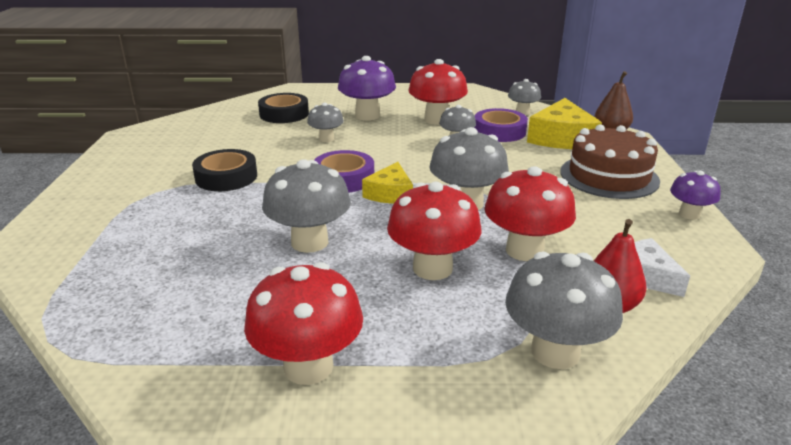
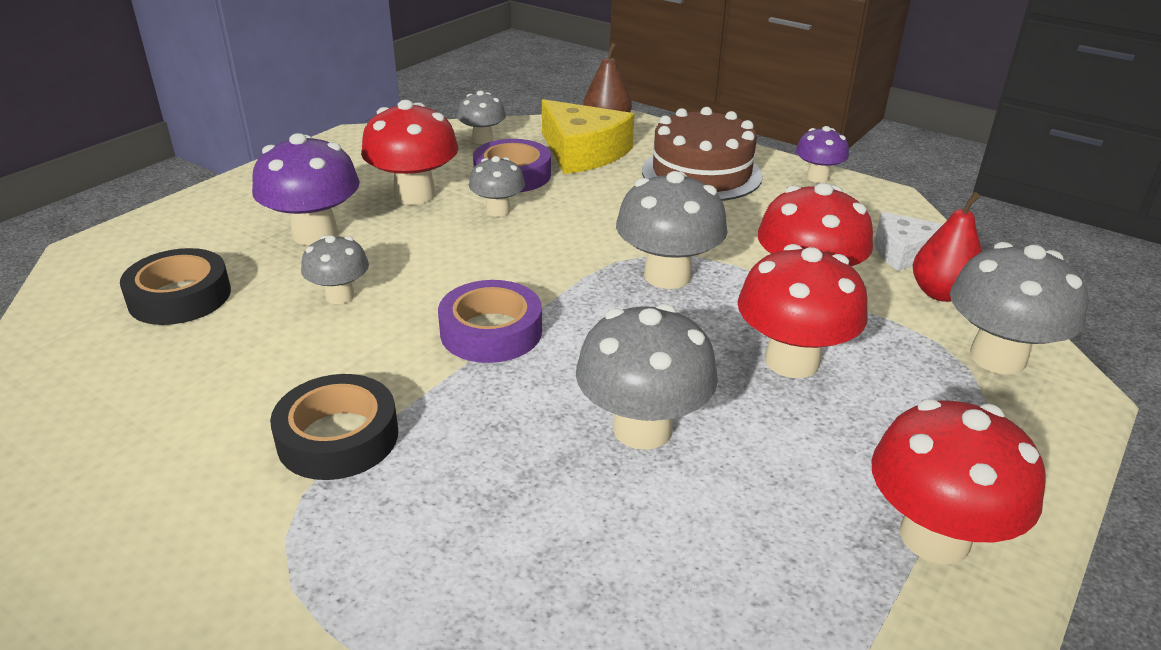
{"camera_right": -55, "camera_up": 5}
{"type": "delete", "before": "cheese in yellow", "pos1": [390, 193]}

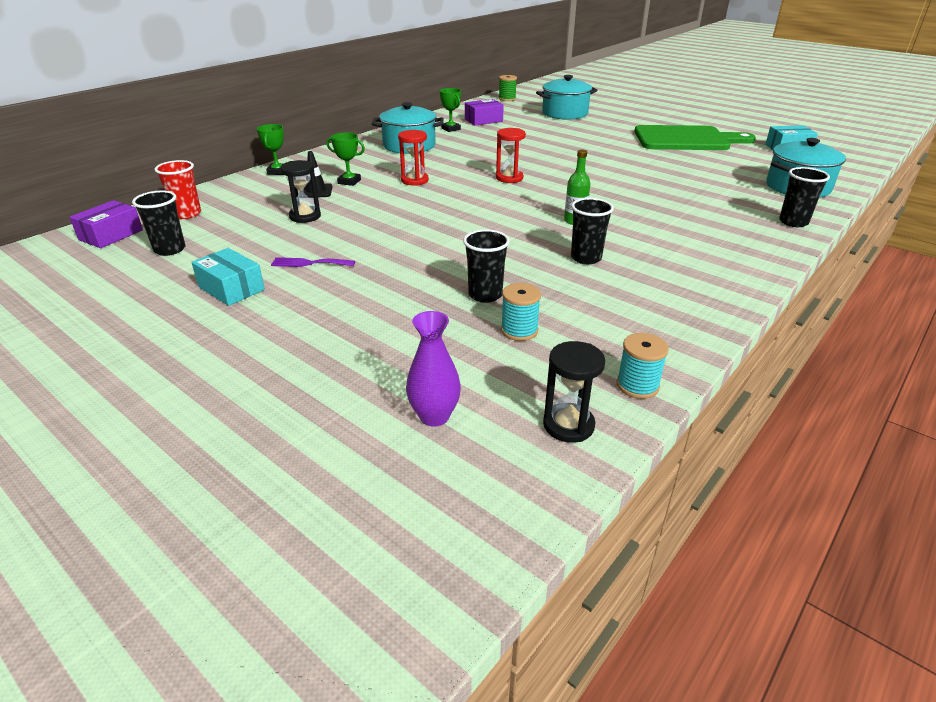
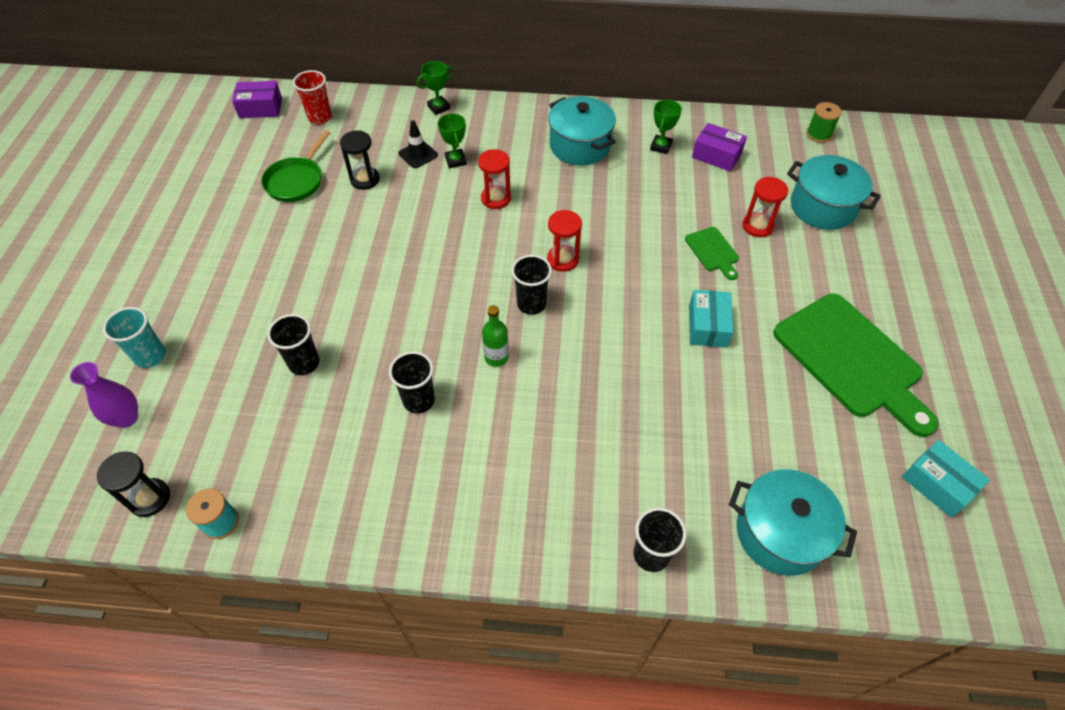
{"camera_right": 55, "camera_up": 20}
{"type": "move", "before": "cup in black", "pos1": [170, 249], "pos2": [531, 304]}
{"type": "move", "before": "box in turquoise", "pos1": [231, 288], "pos2": [708, 326]}
{"type": "delete", "before": "fork in purple", "pos1": [309, 263]}
{"type": "delete", "before": "spool in turquoise", "pos1": [519, 330]}
{"type": "insert", "after": "cup in turquoise", "pos2": [150, 356]}
{"type": "insert", "after": "pan in green", "pos2": [296, 181]}
{"type": "insert", "after": "cutting board in green", "pos2": [713, 251]}
{"type": "insert", "after": "hourglass in red", "pos2": [757, 226]}

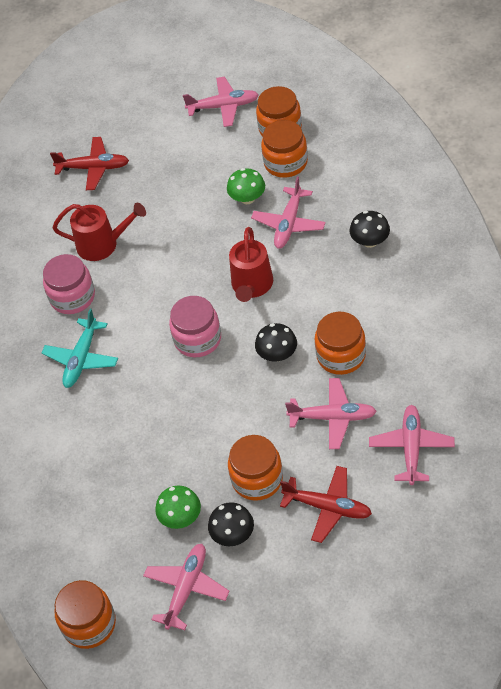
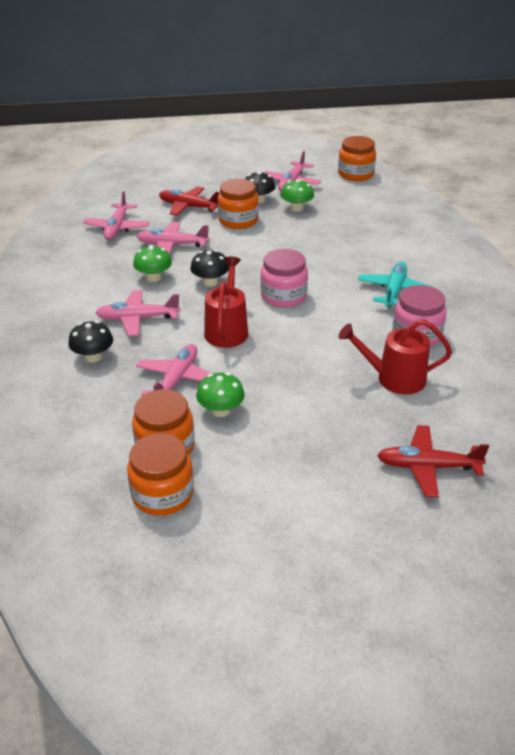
{"camera_right": 175, "camera_up": -15}
{"type": "move", "before": "plane in pink", "pos1": [223, 106], "pos2": [137, 319]}
{"type": "replace", "before": "jar in orange", "after": "mushroom in green", "pos1": [341, 356], "pos2": [154, 277]}

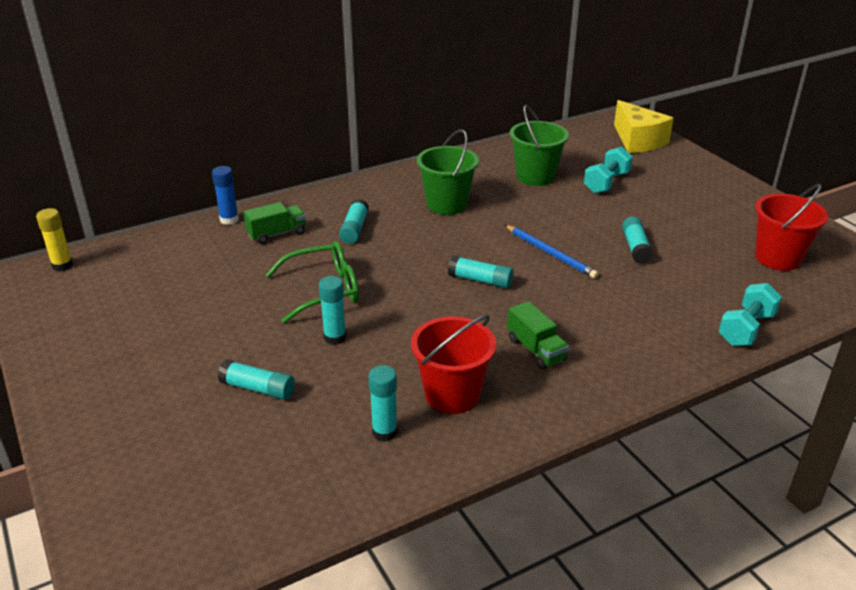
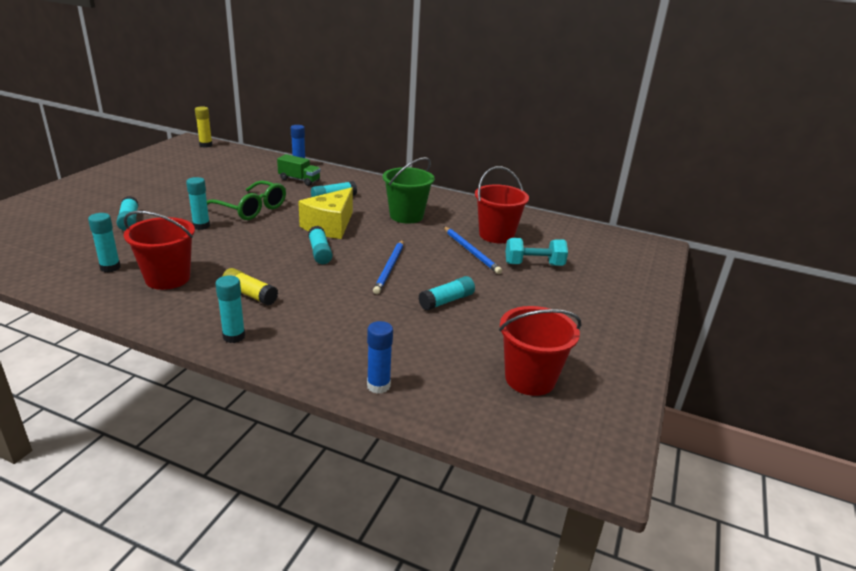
{"camera_right": 50, "camera_up": -5}
{"type": "replace", "before": "truck in green", "after": "glue stick in yellow", "pos1": [536, 350], "pos2": [250, 294]}
{"type": "recolor", "before": "bucket in green", "after": "bucket in red", "pos1": [535, 176], "pos2": [496, 235]}
{"type": "move", "before": "cheese in yellow", "pos1": [638, 141], "pos2": [330, 226]}
{"type": "replace", "before": "dumbbell in turquoise", "after": "glue stick in blue", "pos1": [746, 329], "pos2": [378, 386]}
{"type": "insert", "after": "glue stick in turquoise", "pos2": [234, 336]}
{"type": "insert", "after": "pencil in blue", "pos2": [471, 251]}

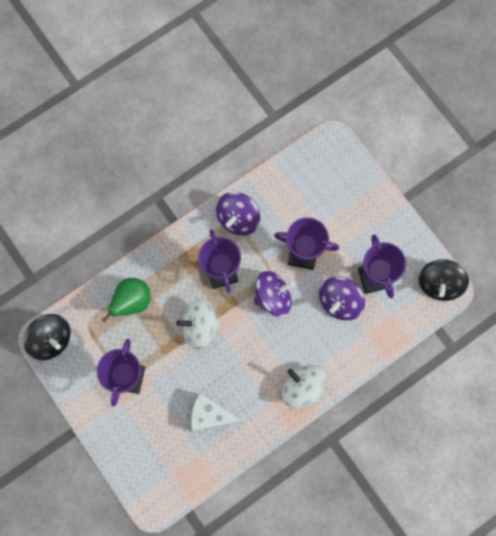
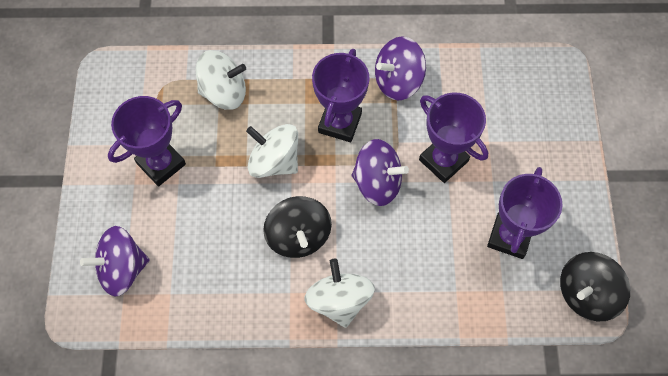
{"camera_right": 35, "camera_up": -10}
{"type": "move", "before": "spinning top in black", "pos1": [51, 339], "pos2": [298, 236]}
{"type": "replace", "before": "pear in green", "after": "spinning top in white", "pos1": [132, 302], "pos2": [224, 92]}
{"type": "delete", "before": "cheese in white", "pos1": [210, 415]}
{"type": "move", "before": "spinning top in purple", "pos1": [339, 302], "pos2": [122, 269]}

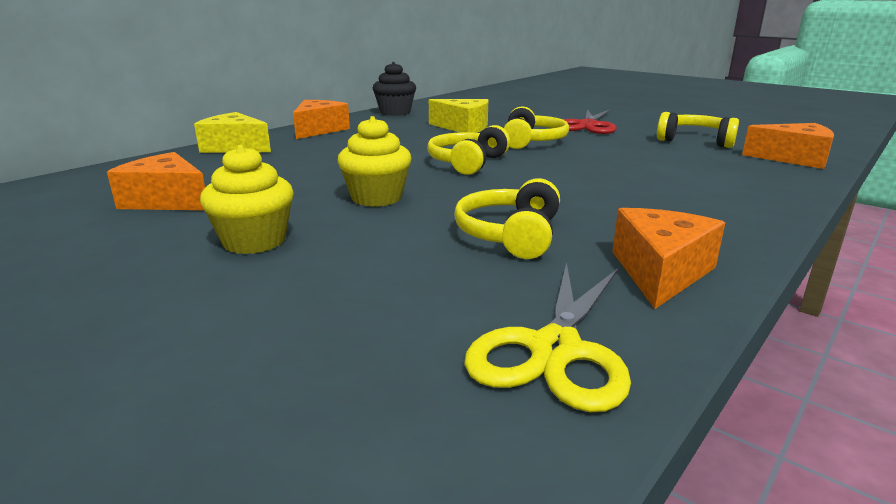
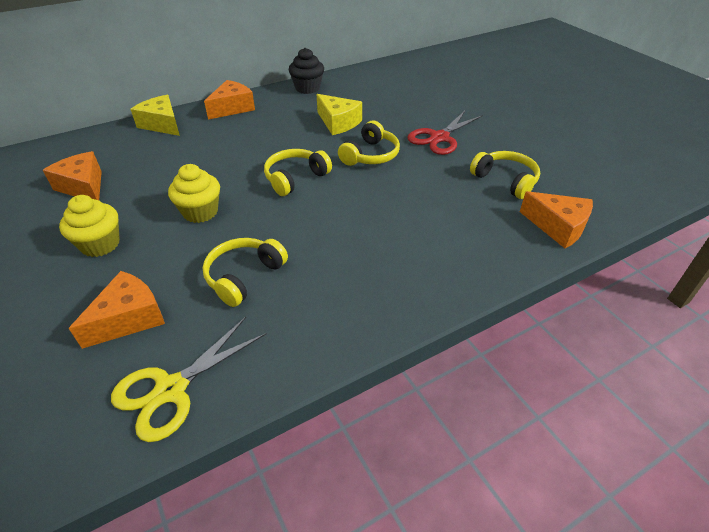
{"camera_right": 20, "camera_up": 20}
{"type": "move", "before": "cheese in orange", "pos1": [660, 272], "pos2": [129, 318]}

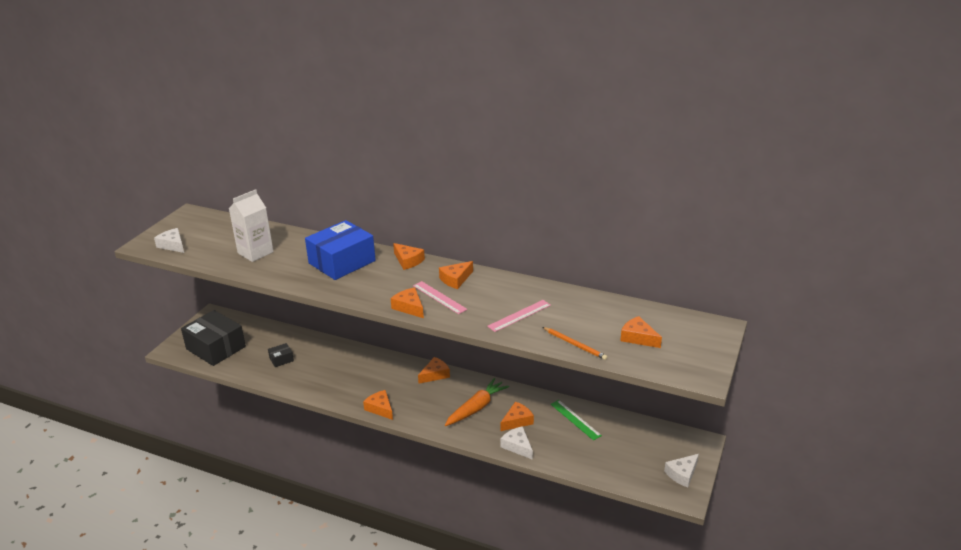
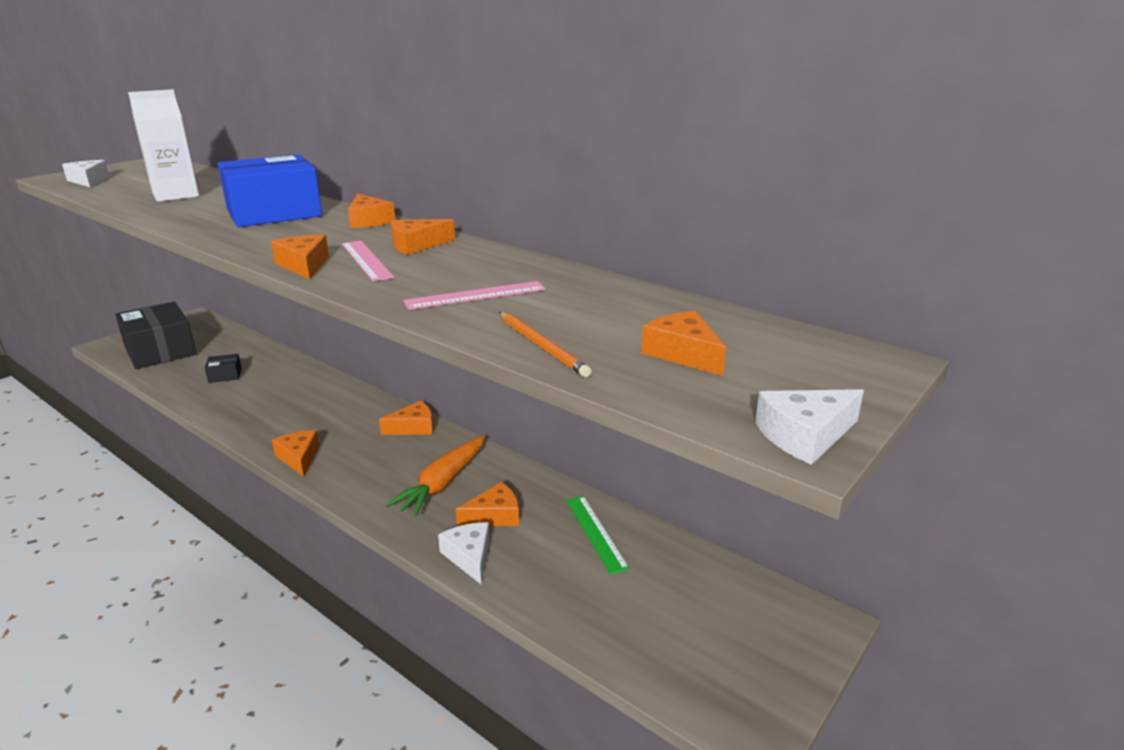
{"camera_right": 15, "camera_up": -5}
{"type": "rotate", "before": "carrot in orange", "pos1": [476, 408], "pos2": [442, 483], "turn": 150}
{"type": "move", "before": "cheese in white", "pos1": [682, 474], "pos2": [805, 435]}

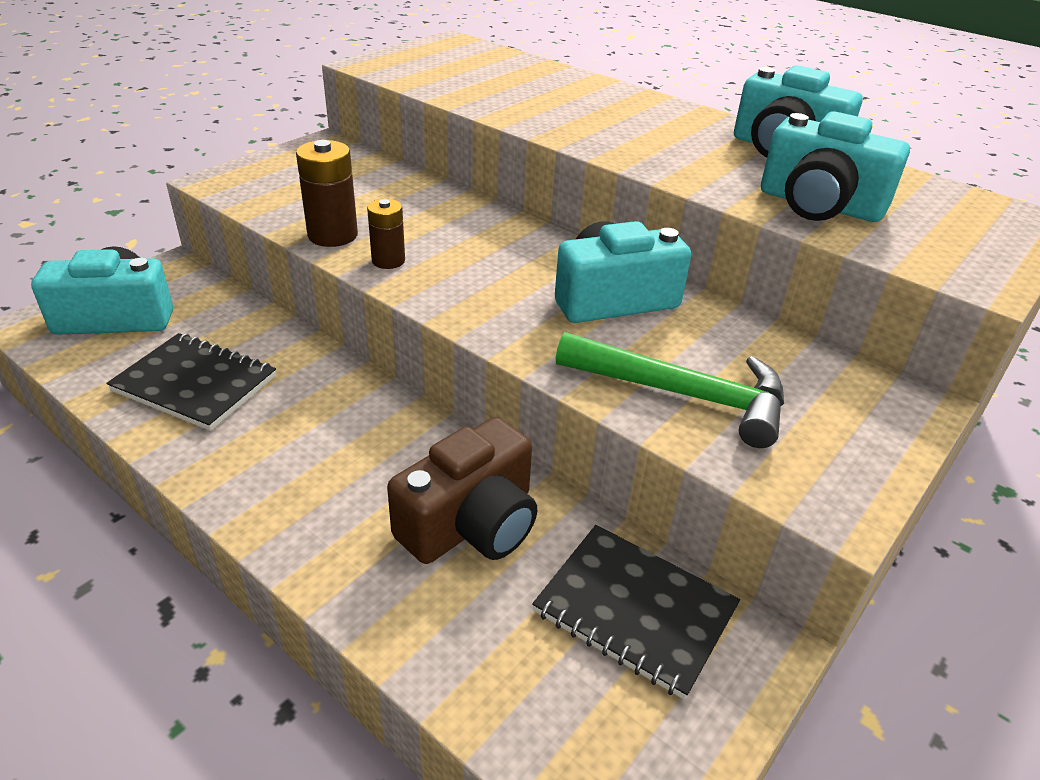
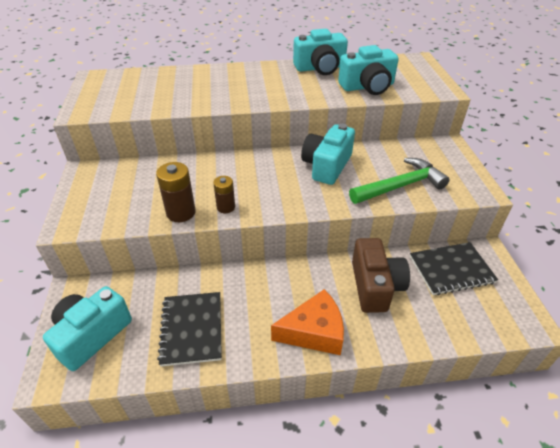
{"camera_right": -45, "camera_up": 5}
{"type": "rotate", "before": "notebook in black", "pos1": [195, 384], "pos2": [192, 329], "turn": -75}
{"type": "insert", "after": "cheese in orange", "pos2": [314, 332]}

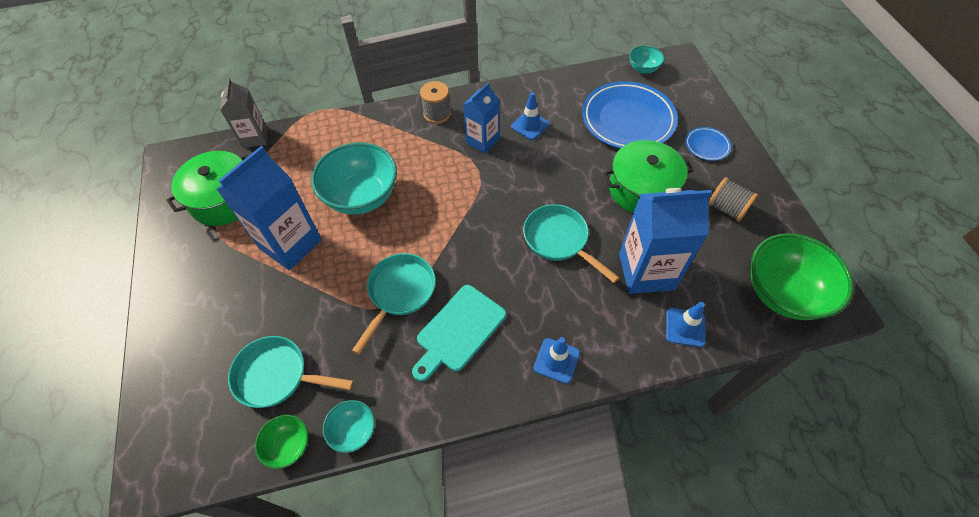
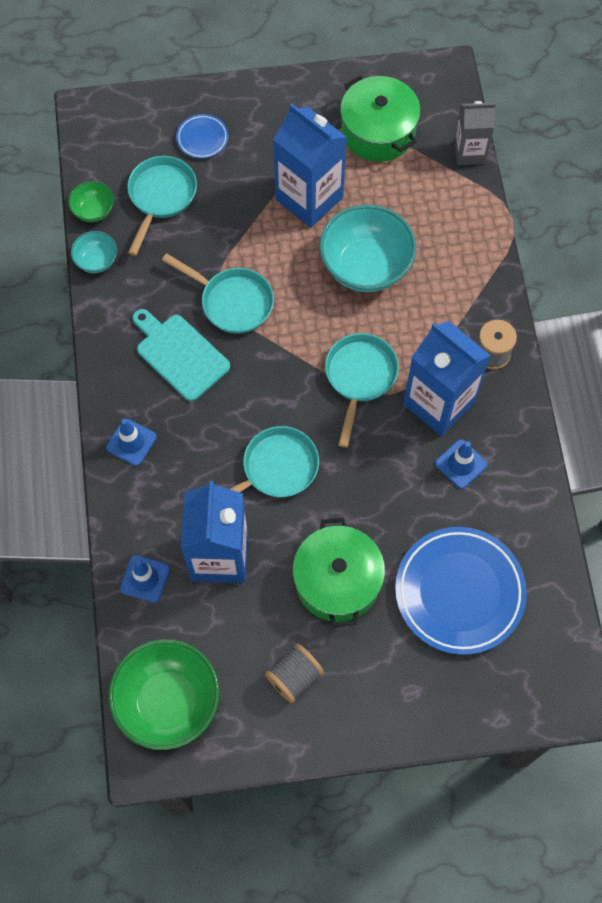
{"camera_right": 95, "camera_up": 10}
{"type": "resize", "before": "carton in blue", "pos1": [482, 141], "pos2": [439, 403], "scale": 1.65}
{"type": "delete", "before": "bowl in turquoise", "pos1": [643, 68]}
{"type": "move", "before": "plate in blue", "pos1": [706, 146], "pos2": [202, 138]}
{"type": "insert", "after": "pan in turquoise", "pos2": [359, 377]}

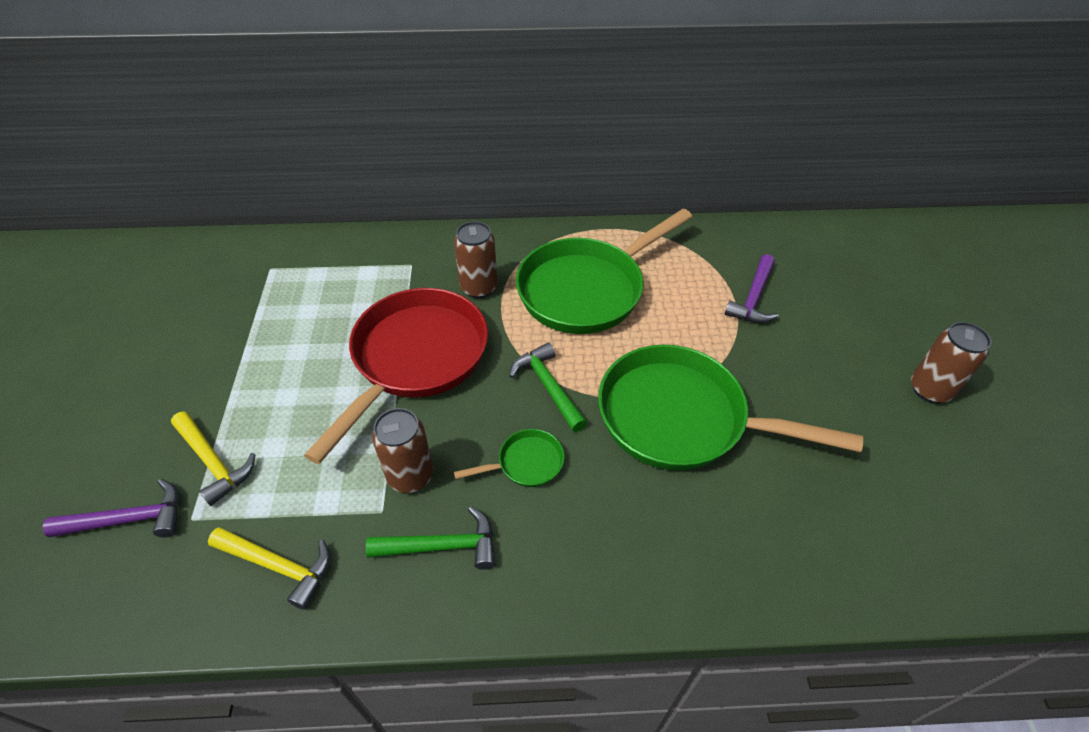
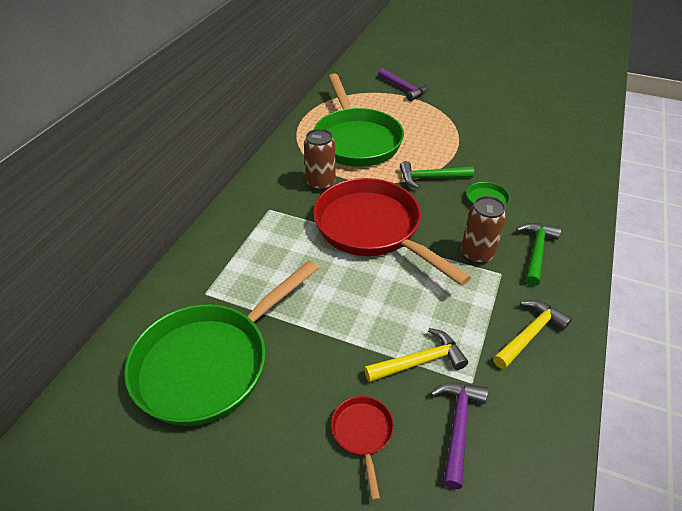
{"camera_right": -65, "camera_up": -5}
{"type": "move", "before": "pan in green", "pos1": [682, 418], "pos2": [210, 362]}
{"type": "delete", "before": "can in brown", "pos1": [930, 389]}
{"type": "insert", "after": "pan in red", "pos2": [363, 434]}

